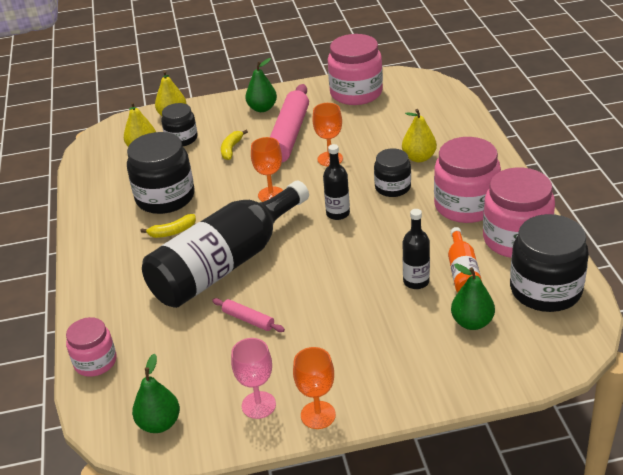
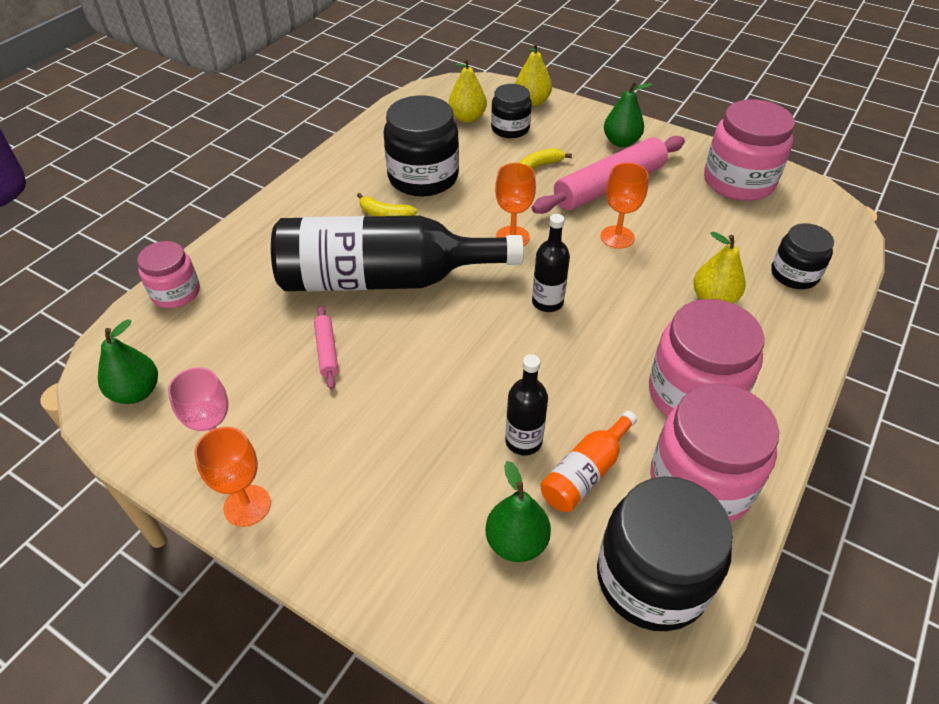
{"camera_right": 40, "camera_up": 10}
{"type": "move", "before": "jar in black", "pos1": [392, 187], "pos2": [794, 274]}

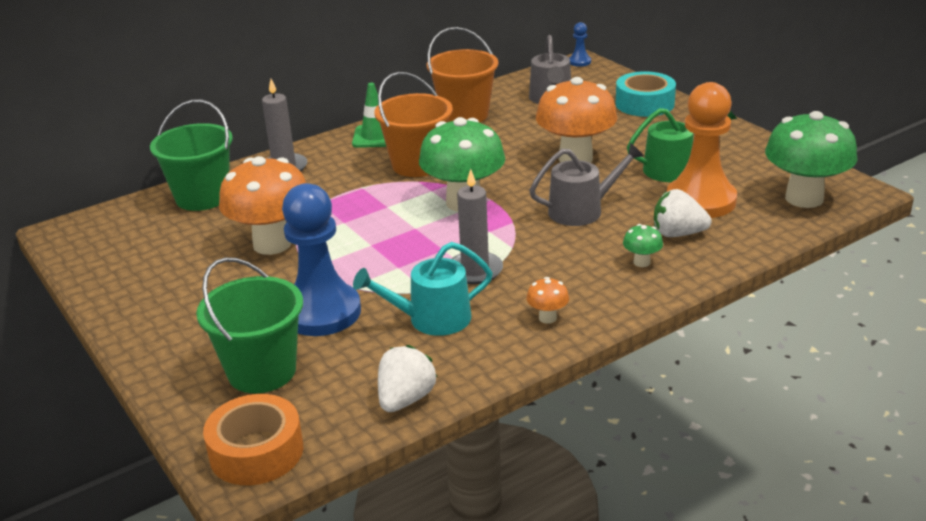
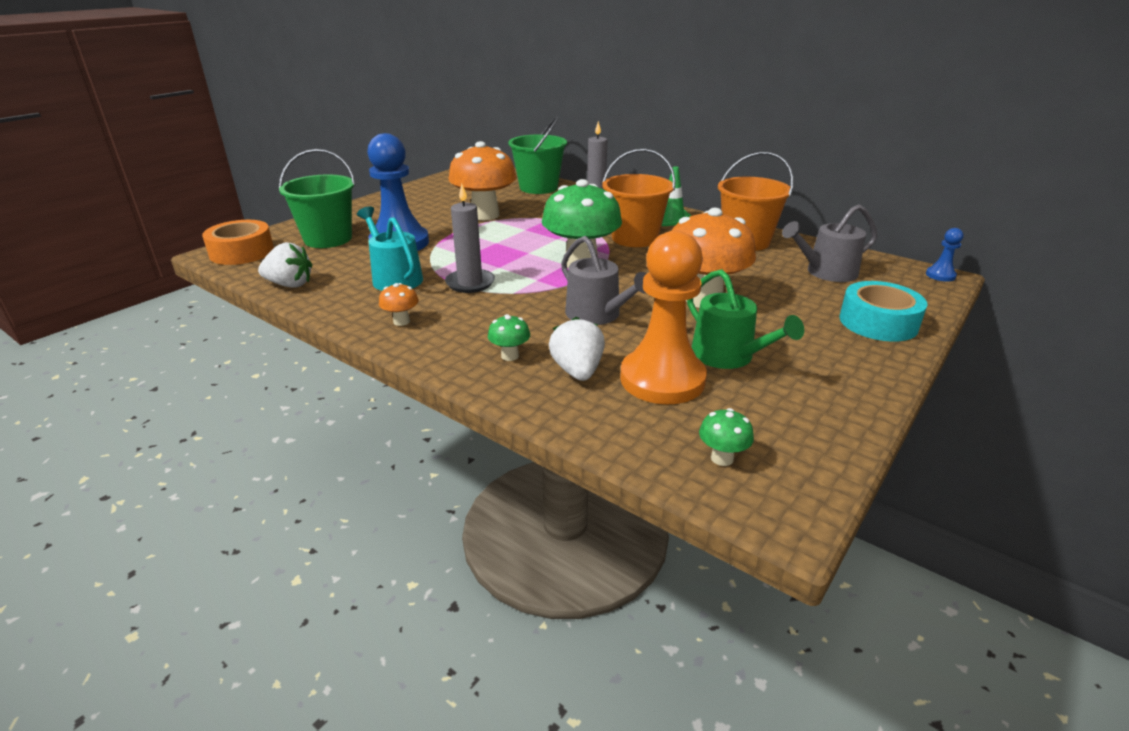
{"camera_right": 70, "camera_up": 0}
{"type": "resize", "before": "mushroom in green", "pos1": [804, 198], "pos2": [722, 458], "scale": 0.42}

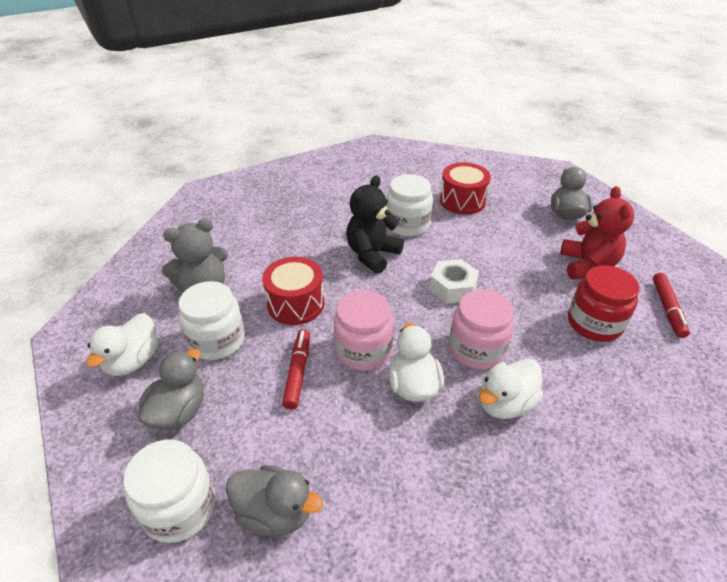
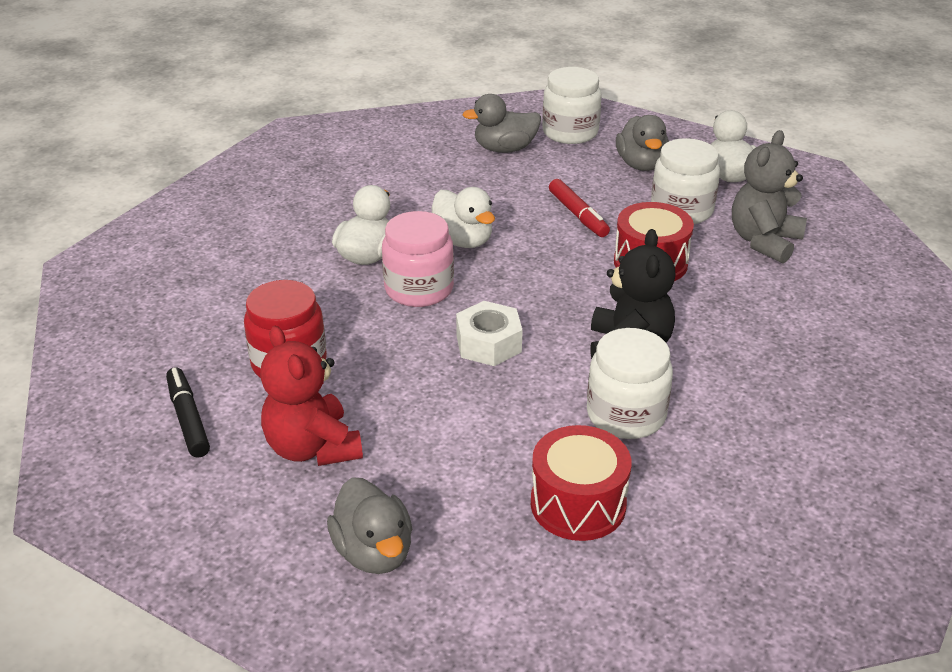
{"camera_right": 150, "camera_up": -5}
{"type": "delete", "before": "jar in pink", "pos1": [363, 350]}
{"type": "recolor", "before": "marker in red", "after": "marker in black", "pos1": [667, 309], "pos2": [188, 419]}

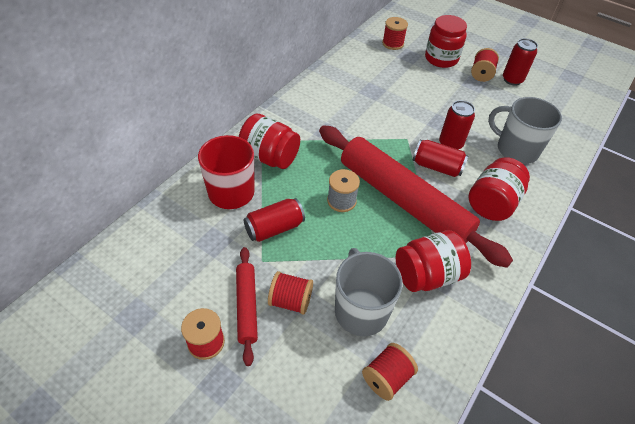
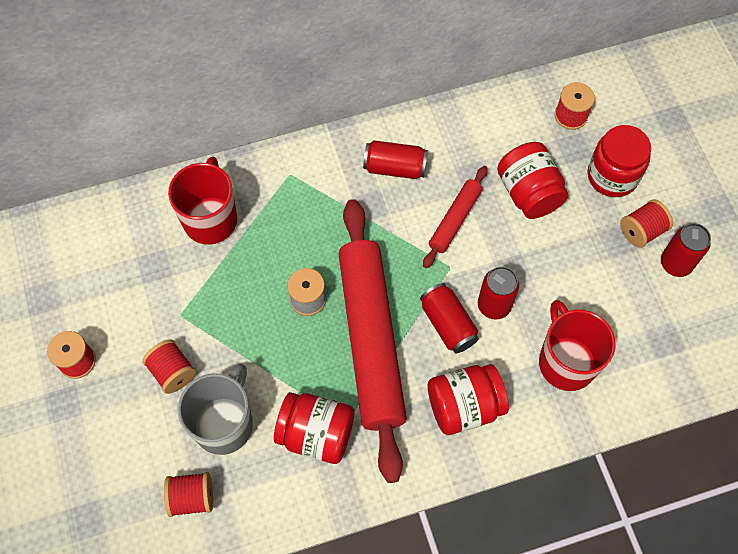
{"camera_right": 40, "camera_up": 15}
{"type": "move", "before": "rolling pin in red", "pos1": [246, 306], "pos2": [454, 220]}
{"type": "move", "before": "jar in red", "pos1": [269, 157], "pos2": [528, 193]}
{"type": "move", "before": "can in red", "pos1": [274, 228], "pos2": [395, 168]}
{"type": "recolor", "before": "mug in grey", "after": "mug in red", "pos1": [516, 149], "pos2": [566, 362]}

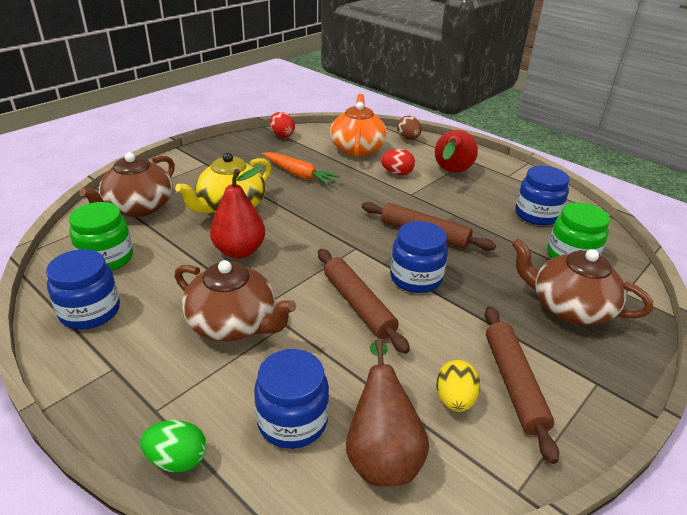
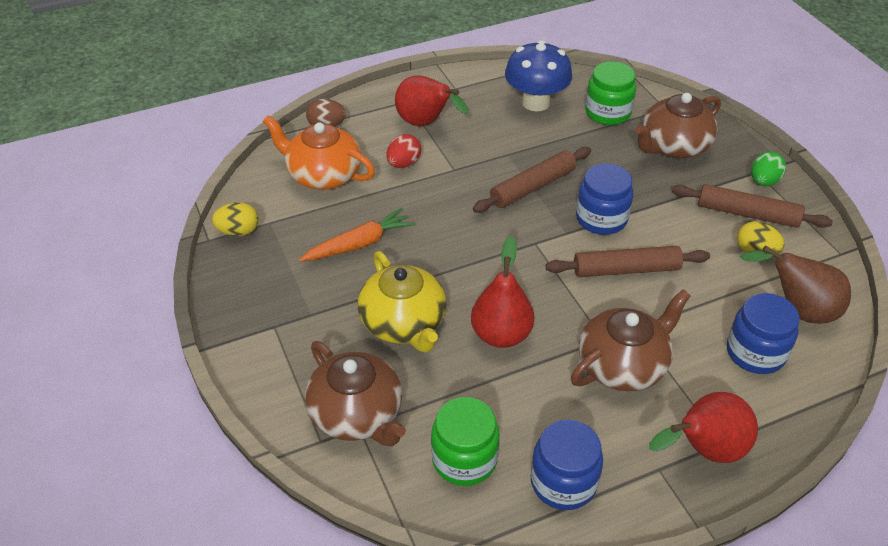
{"camera_right": -65, "camera_up": 10}
{"type": "move", "before": "egg in green", "pos1": [177, 459], "pos2": [763, 181]}
{"type": "recolor", "before": "egg in red", "after": "egg in yellow", "pos1": [282, 135], "pos2": [238, 231]}
{"type": "replace", "before": "jar in blue", "after": "mushroom in blue", "pos1": [537, 215], "pos2": [536, 102]}
{"type": "insert", "after": "pear in red", "pos2": [704, 450]}

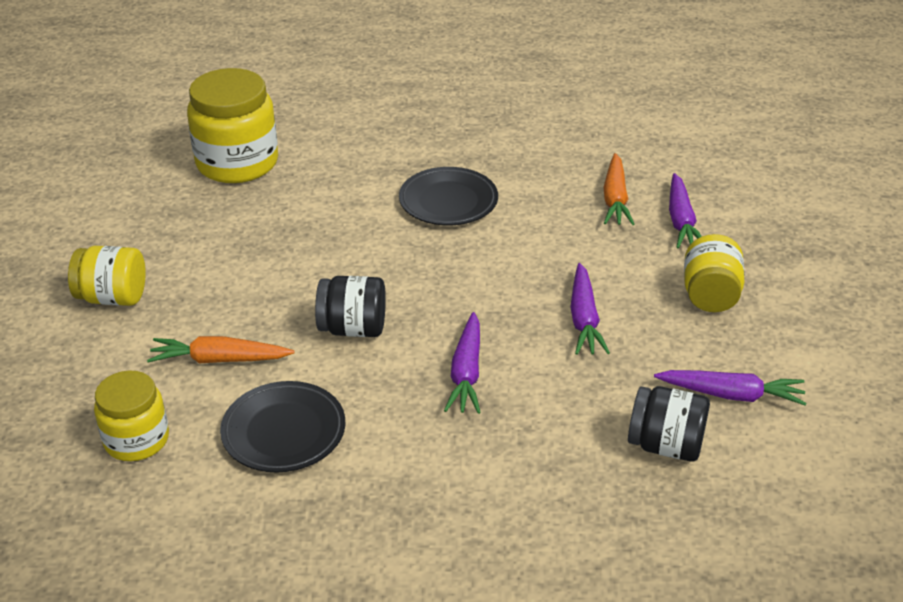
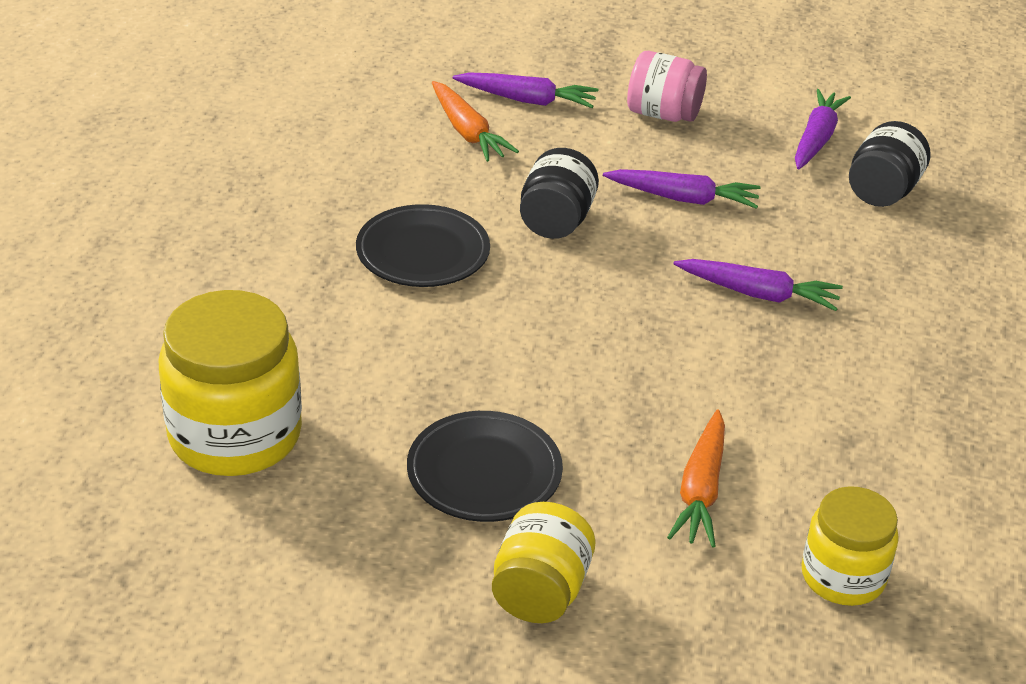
{"camera_right": -80, "camera_up": 0}
{"type": "move", "before": "plate in black", "pos1": [284, 432], "pos2": [484, 473]}
{"type": "move", "before": "jar in black", "pos1": [353, 328], "pos2": [556, 221]}
{"type": "rotate", "before": "carrot in orange", "pos1": [615, 198], "pos2": [467, 132], "turn": 45}
{"type": "recolor", "before": "jar in yellow", "after": "jar in pink", "pos1": [710, 295], "pos2": [663, 114]}

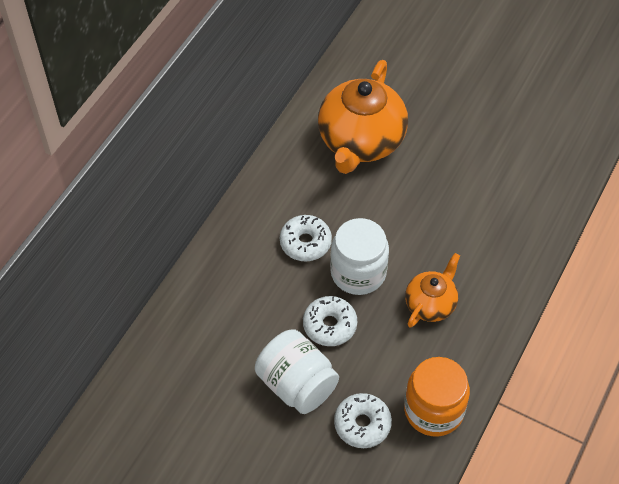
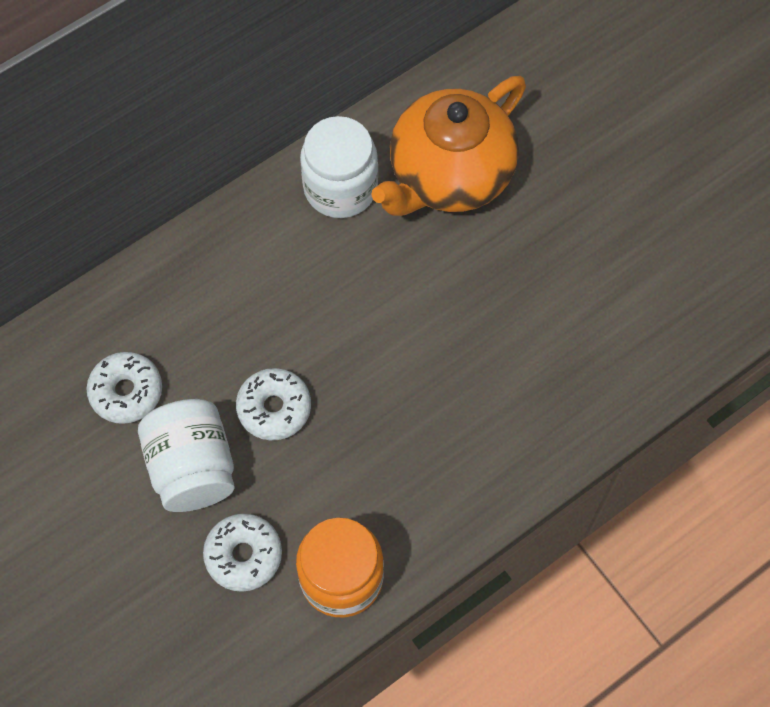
{"camera_right": 25, "camera_up": 10}
{"type": "move", "before": "donut in white", "pos1": [305, 243], "pos2": [126, 392]}
{"type": "move", "before": "jar in white", "pos1": [358, 272], "pos2": [340, 188]}
{"type": "delete", "before": "teapot in orange", "pos1": [430, 304]}

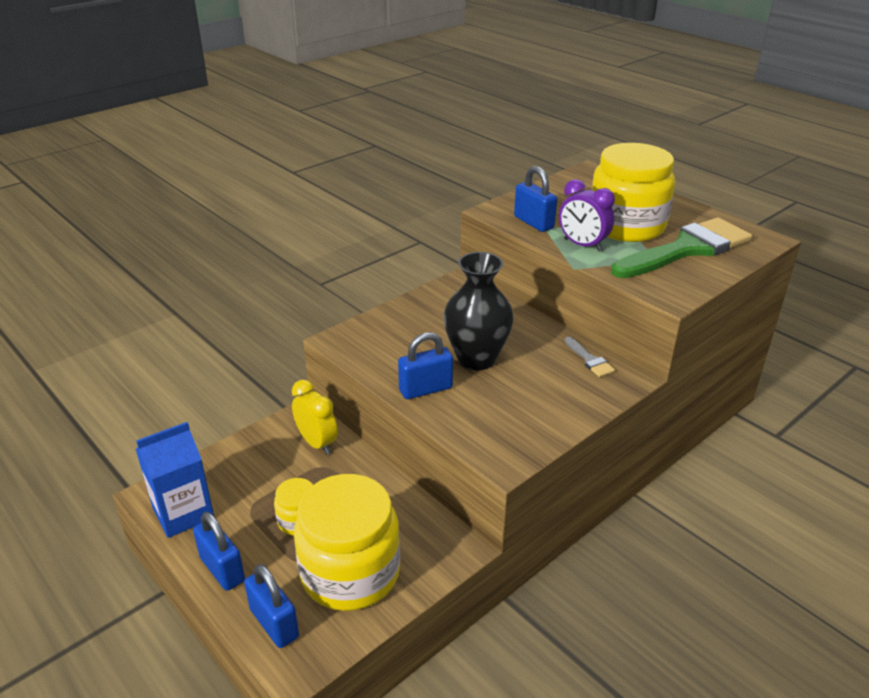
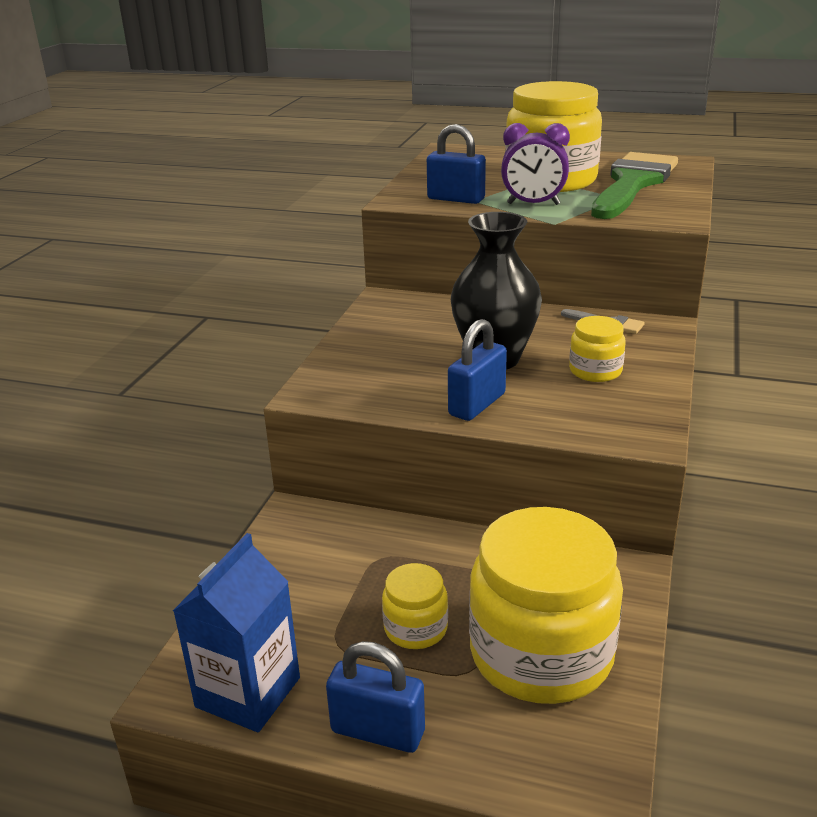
{"camera_right": -30, "camera_up": -5}
{"type": "delete", "before": "padlock in blue", "pos1": [274, 623]}
{"type": "delete", "before": "clock in yellow", "pos1": [317, 443]}
{"type": "insert", "after": "jar in yellow", "pos2": [595, 371]}

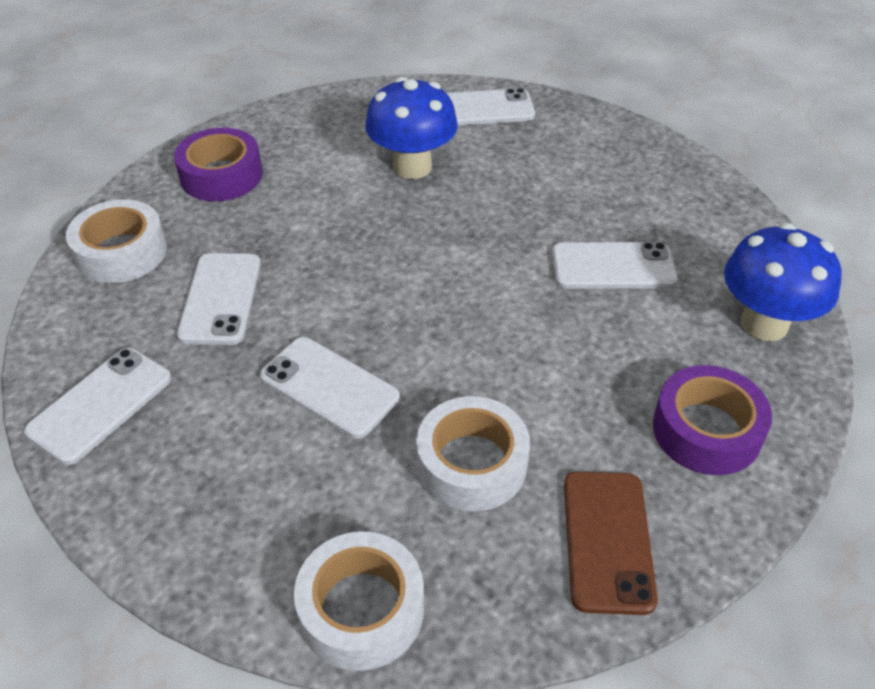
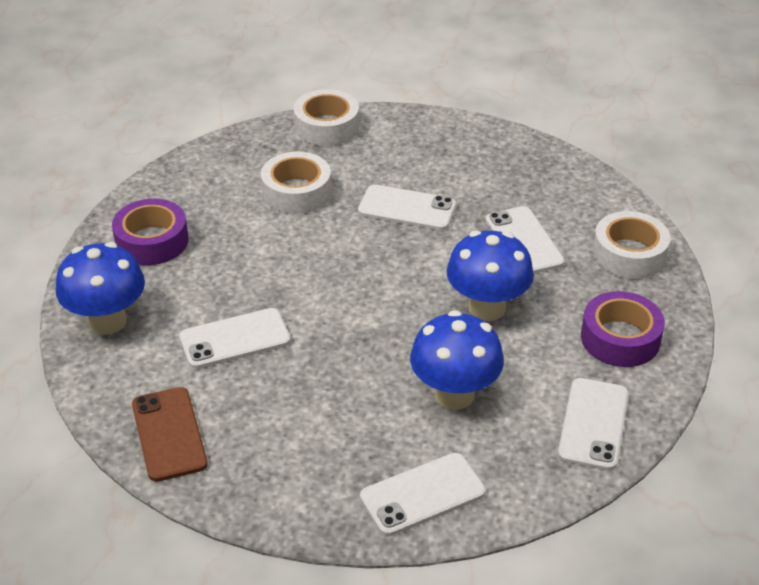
{"camera_right": 160, "camera_up": -5}
{"type": "move", "before": "phone in white", "pos1": [100, 405], "pos2": [593, 424]}
{"type": "move", "before": "phone in brown", "pos1": [607, 541], "pos2": [169, 434]}
{"type": "insert", "after": "mushroom in blue", "pos2": [487, 308]}

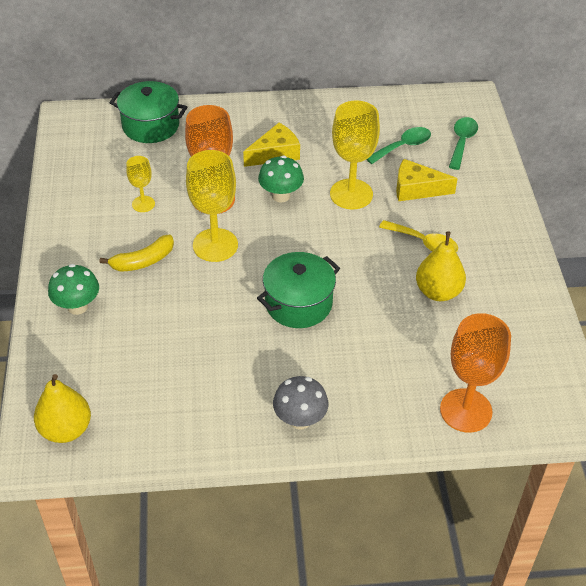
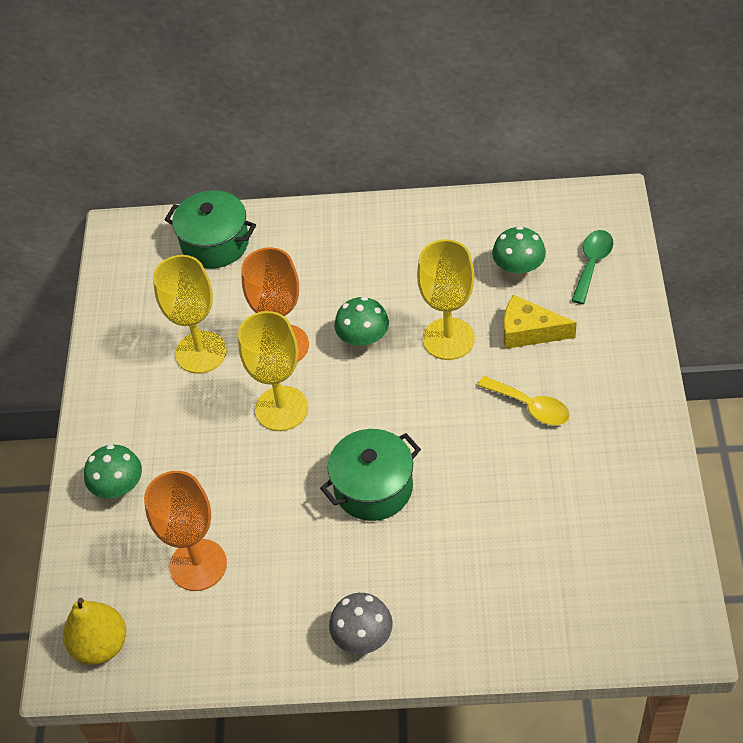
{"camera_right": 10, "camera_up": 5}
{"type": "delete", "before": "banana in yellow", "pos1": [143, 261]}
{"type": "resize", "before": "goblet in yellow", "pos1": [143, 204], "pos2": [201, 352], "scale": 1.89}
{"type": "delete", "before": "cheese in yellow", "pos1": [275, 153]}
{"type": "replace", "before": "spoon in green", "after": "mushroom in green", "pos1": [403, 146], "pos2": [518, 271]}
{"type": "delete", "before": "pear in yellow", "pos1": [438, 292]}
{"type": "move", "before": "goblet in orange", "pos1": [466, 410], "pos2": [198, 565]}

